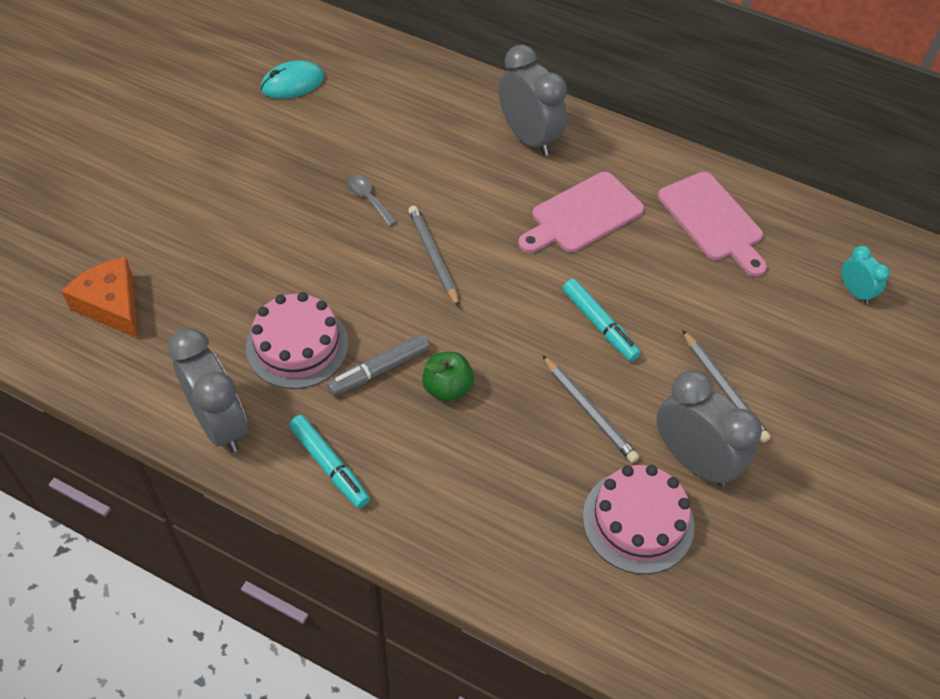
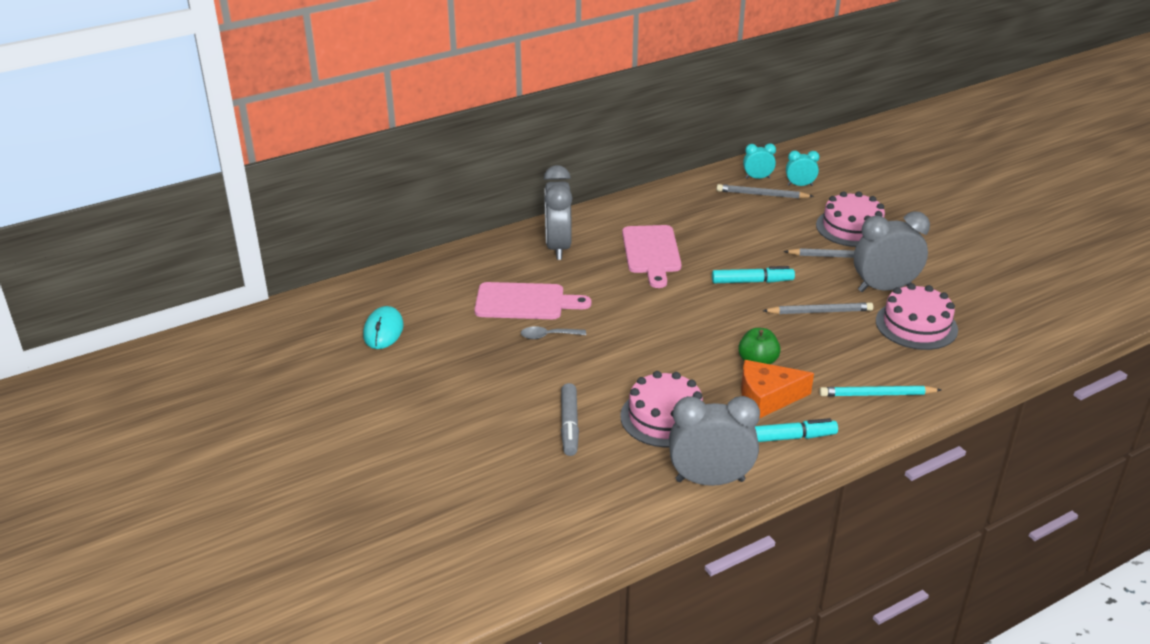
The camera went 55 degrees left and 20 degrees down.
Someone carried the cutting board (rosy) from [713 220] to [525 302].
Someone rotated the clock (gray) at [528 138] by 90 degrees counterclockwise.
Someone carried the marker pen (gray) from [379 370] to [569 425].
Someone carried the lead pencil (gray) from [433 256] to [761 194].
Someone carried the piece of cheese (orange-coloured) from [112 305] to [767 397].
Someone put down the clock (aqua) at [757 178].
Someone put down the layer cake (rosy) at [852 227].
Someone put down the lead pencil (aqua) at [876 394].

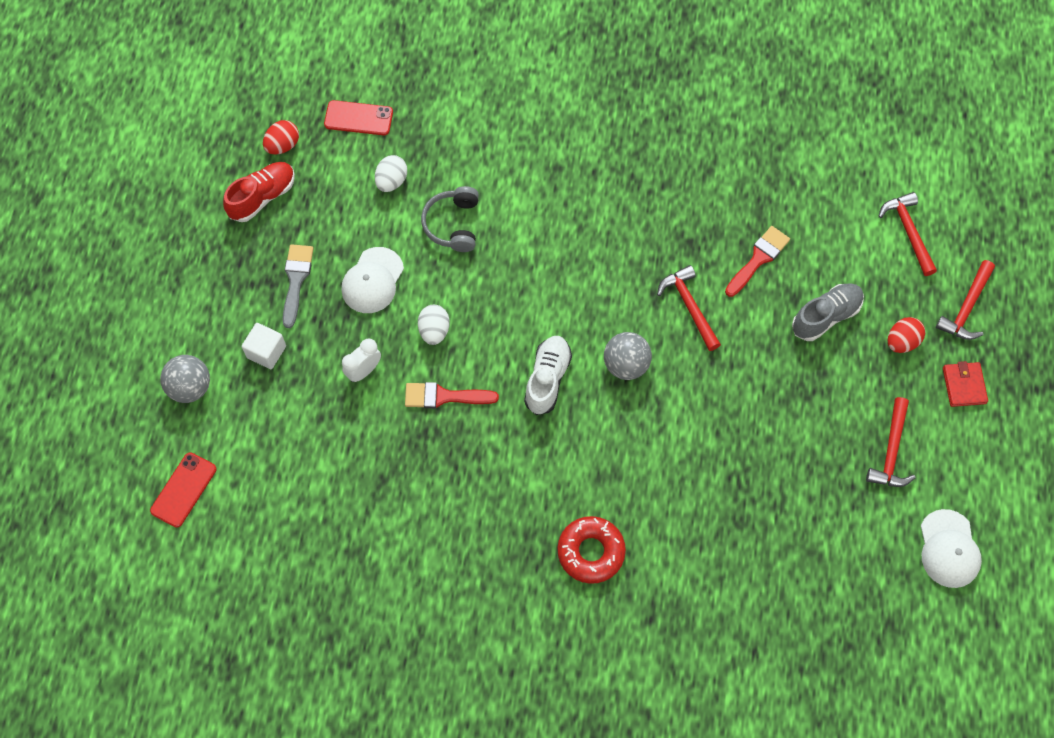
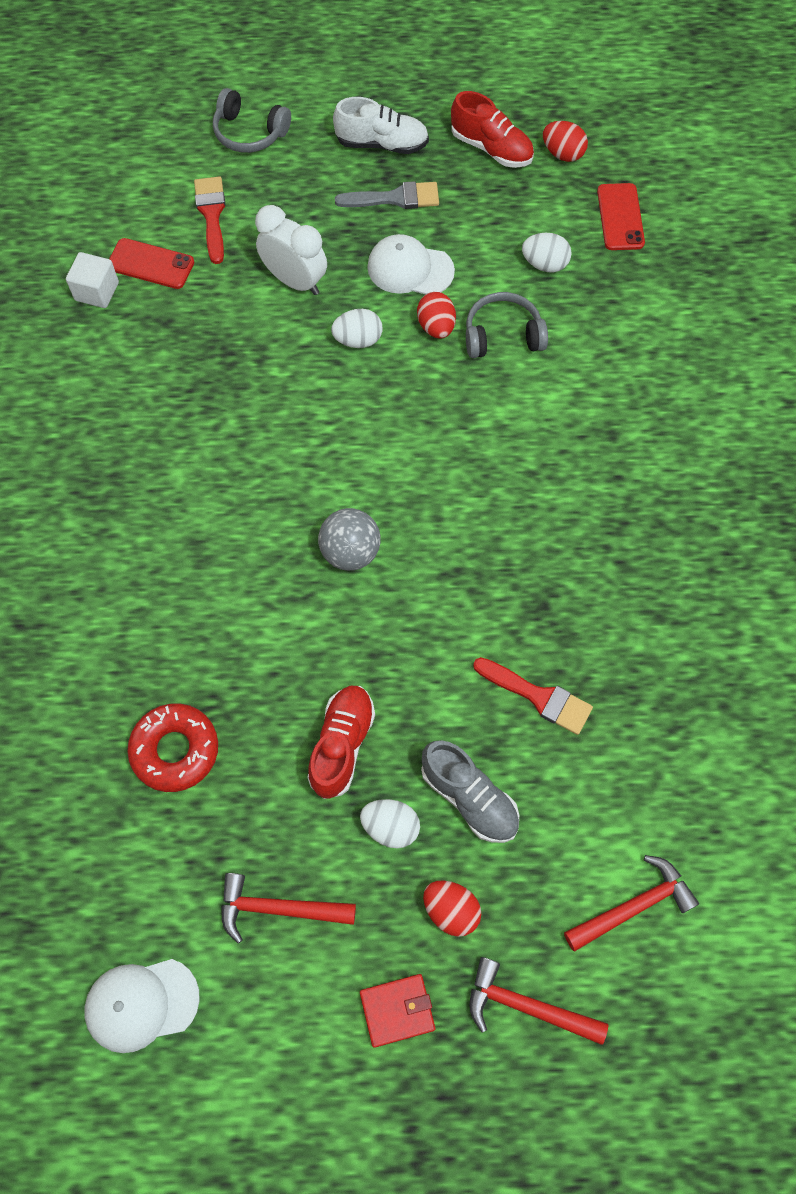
The camera went 80 degrees right and 0 degrees up.
Someone carried the solid cube (pure white) from [266 352] to [97 291].
Someone carried the smartphone (crimson) from [184 490] to [150 264].
Someone carried the doughnut (crimson) from [591 552] to [175 750].
Someone carried the paint brush (crimson) from [444 396] to [211 215].
Someone swapped the play ball (gray) at [190 387] for the over-ear headphones (gray) at [249 132].
Someone scaled the clock (pure white) at [364 371] by 1.51.
Someone put down the lace-up shoe (crimson) at [342 745].
Someone carried the lace-up shoe (pure white) from [547 379] to [382 144].
Someone put down the egg (pure white) at [390 827].
Someone put down the egg (crimson) at [436 327].
Someone took away the claw hammer (crimson) at [689 307].

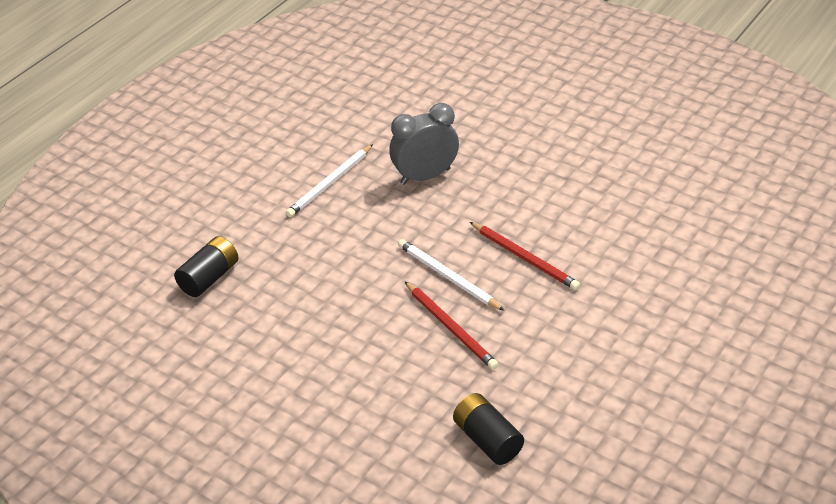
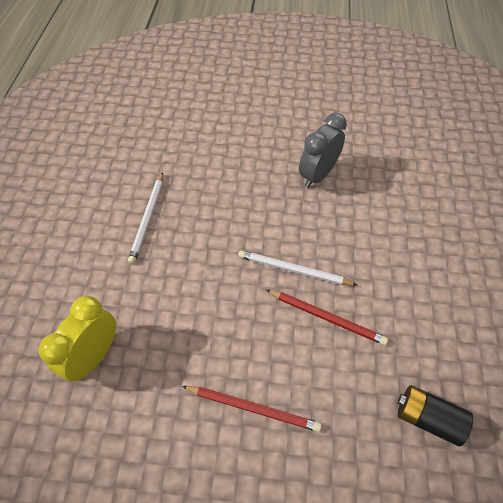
The camera went 30 degrees left and 15 degrees up.
Someone swapped the power cell (jet-black) at [209 278] for the clock (yellow) at [94 356].
Someone carried the lead pencil (crimson) from [525 258] to [253 408].
Someone carried the clock (gray) from [425 176] to [317 175].

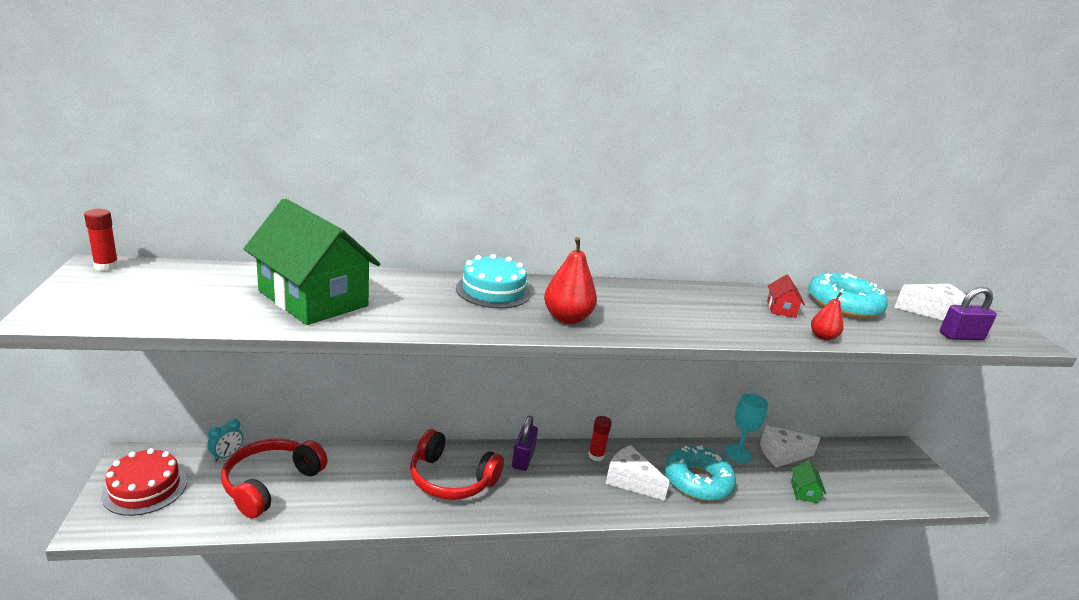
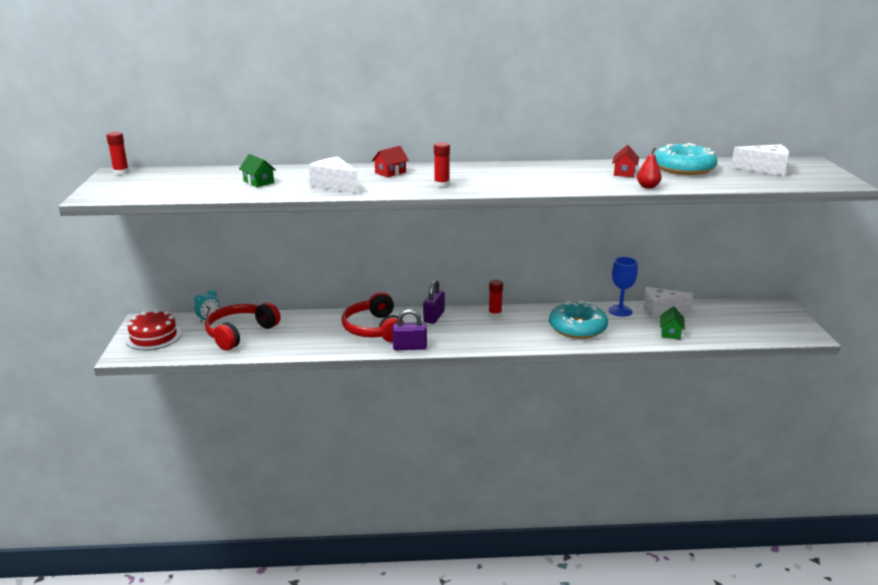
The camera went 10 degrees right and 0 degrees up.
Someone scaled the toy house (green) at [313 298] by 0.41.
Someone carried the piece of cheese (pure white) from [630 481] to [334 185].
Someone rotated the over-ear headphones (crimson) at [451 479] by 45 degrees clockwise.
Someone swapped the layer cake (aqua) at [493 291] for the toy house (crimson) at [390 172].
Someone carried the small lock (purple) from [961 336] to [409 347].
Someone swapped the pear fruit (crimson) at [567 318] for the glue (crimson) at [441 184].
Someone repainted the goblet (aqua) at [737 453], which became the goblet (blue) at [620 311].

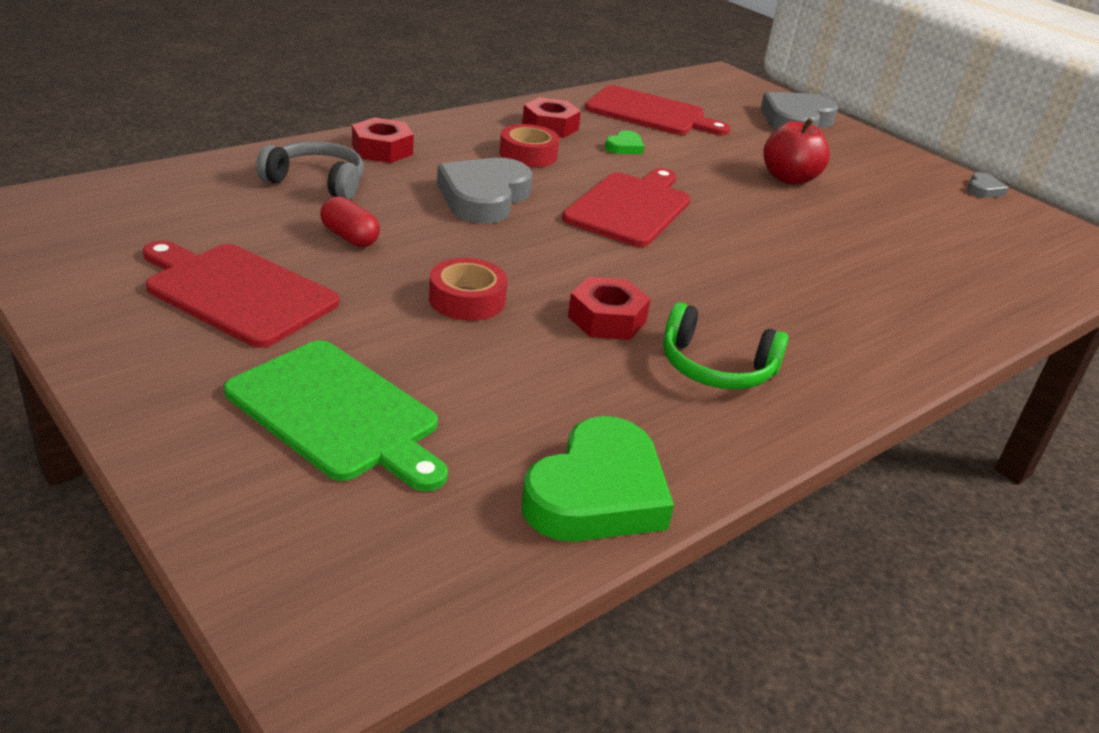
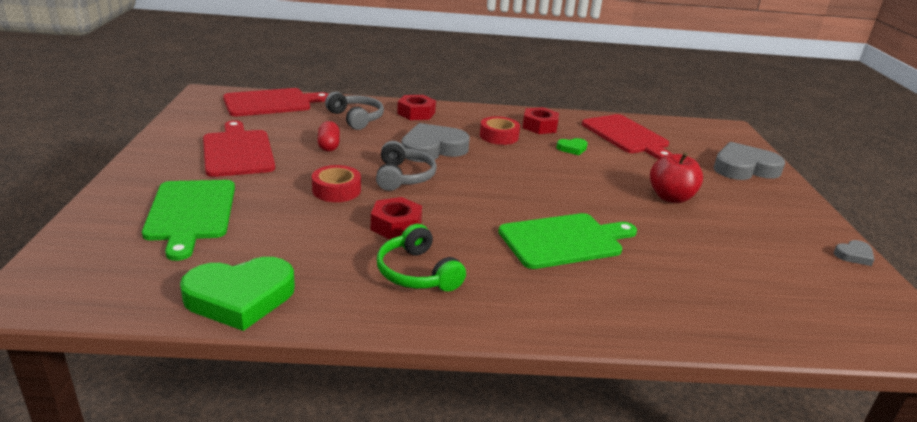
The camera went 40 degrees right and 5 degrees down.
Someone carried the cutting board (crimson) from [630 207] to [271 103].
Someone put down the over-ear headphones (gray) at [403 177].
Someone put down the cutting board (green) at [564 240].

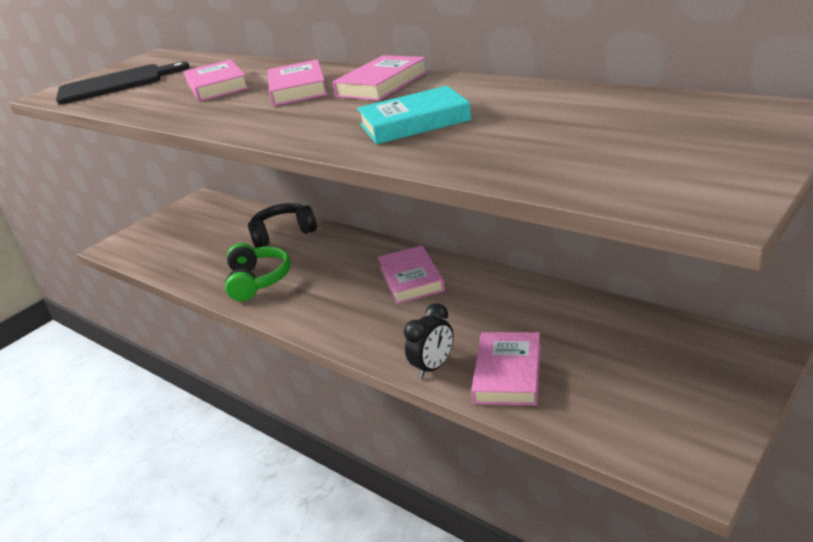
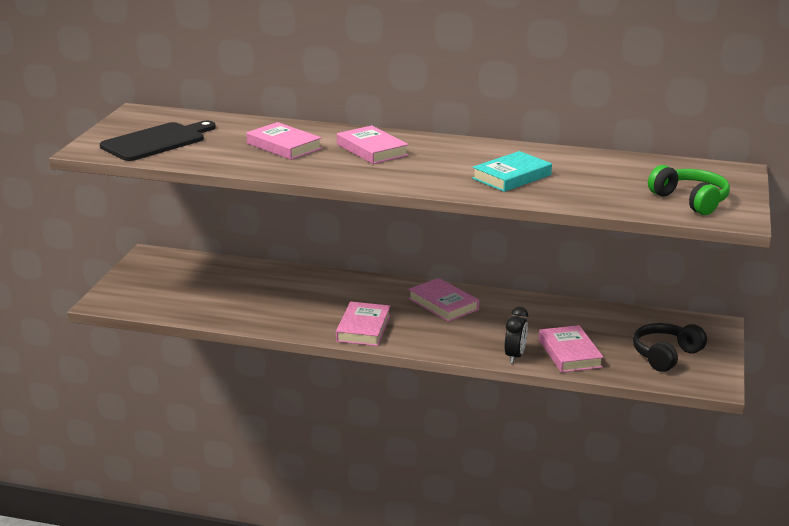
The camera went 30 degrees left and 5 degrees down.
Someone carried the book (rosy) from [382 84] to [363 328].
Someone carried the over-ear headphones (jet-black) from [283 234] to [666 355].
Someone carried the over-ear headphones (green) from [257 281] to [690 201].

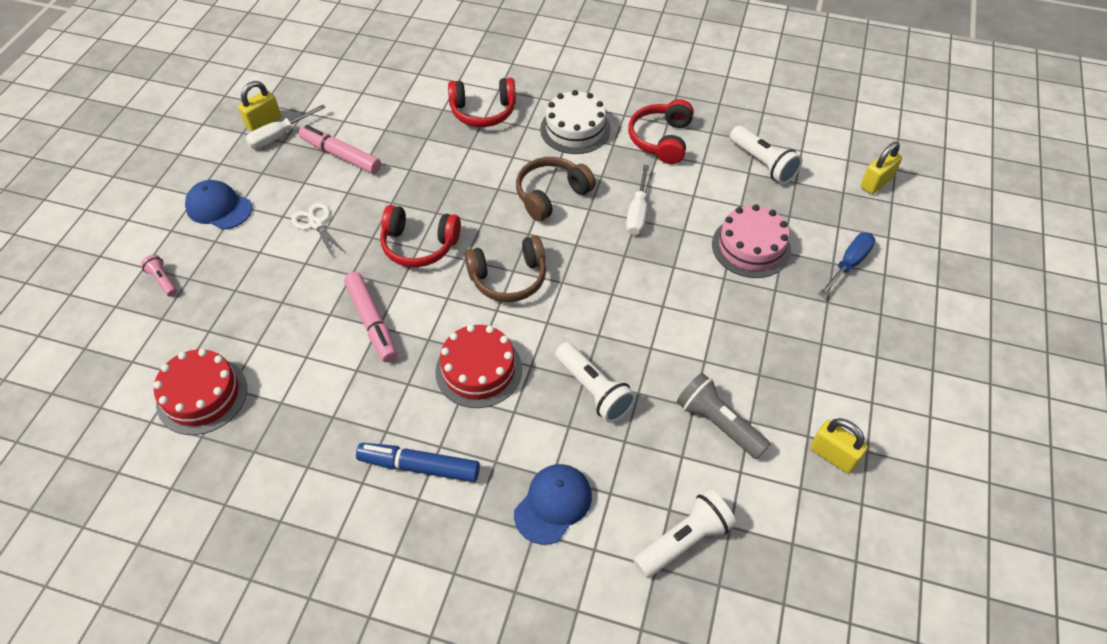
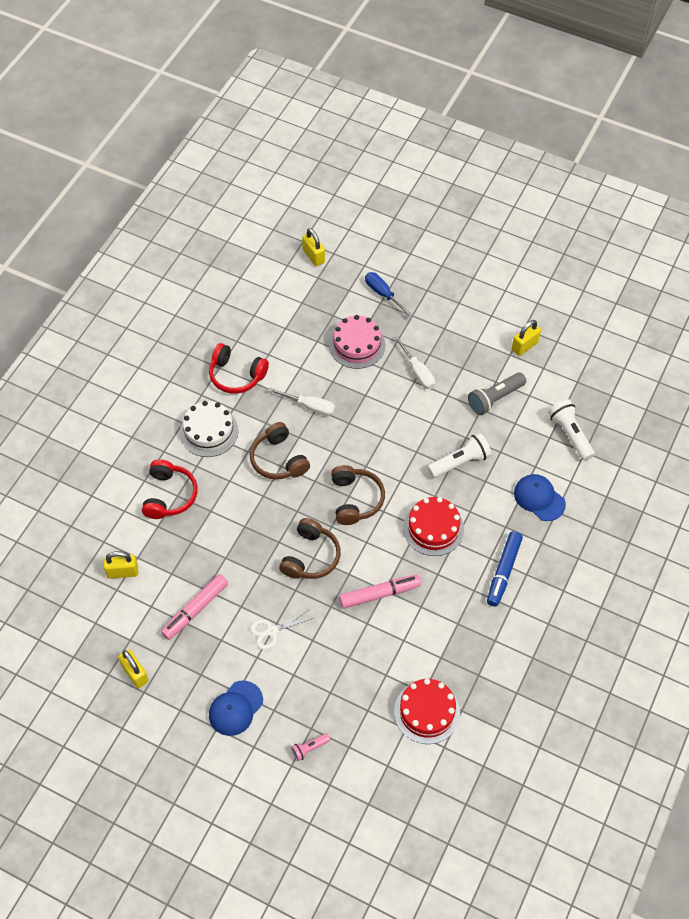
The camera went 80 degrees left and 5 degrees up.
Someone put down the small lock (yellow) at [123 572].
Someone repainted the over-ear headphones (crimson) at [419 245], which became the over-ear headphones (brown) at [311 556].
Someone carried the screwdriver (pure white) from [279 136] to [417 372].
Someone took away the pocket torch (pure white) at [762 163].

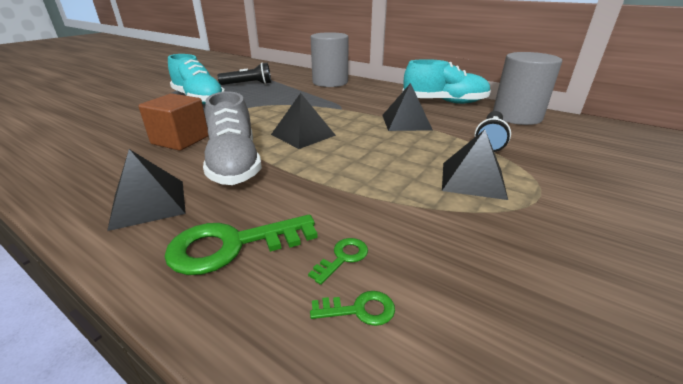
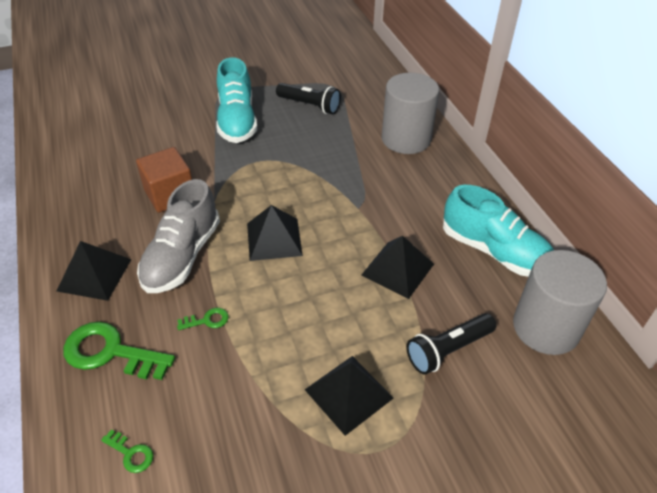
The camera went 35 degrees right and 15 degrees up.
Someone carried the latchkey (green) from [343 258] to [207 320].

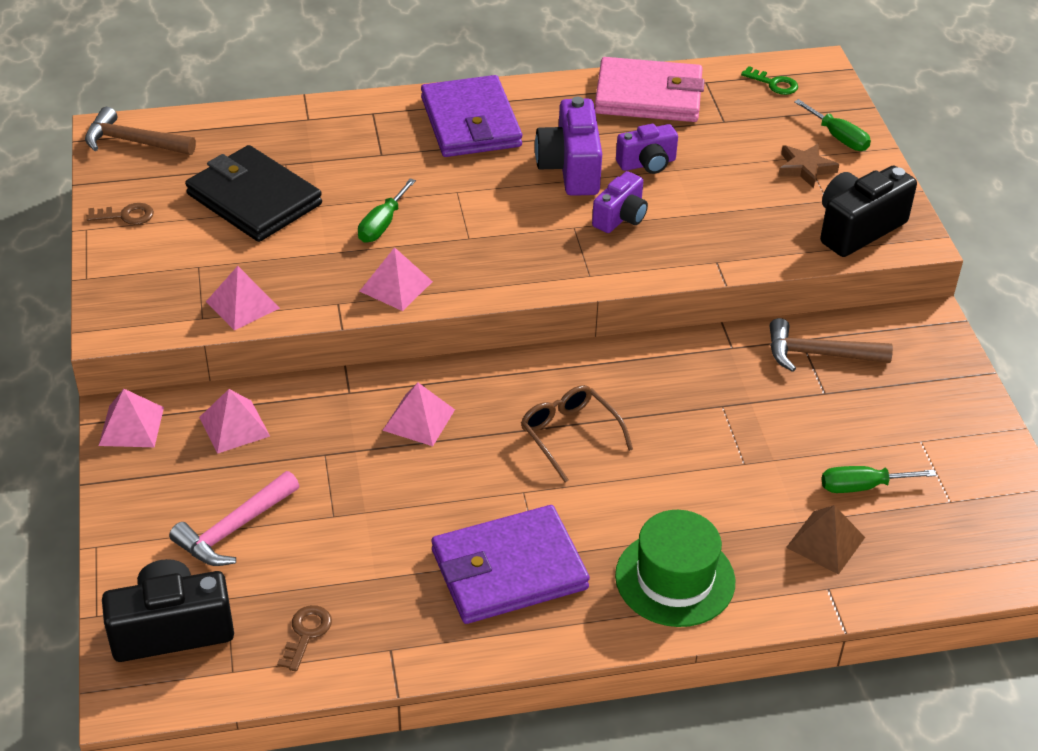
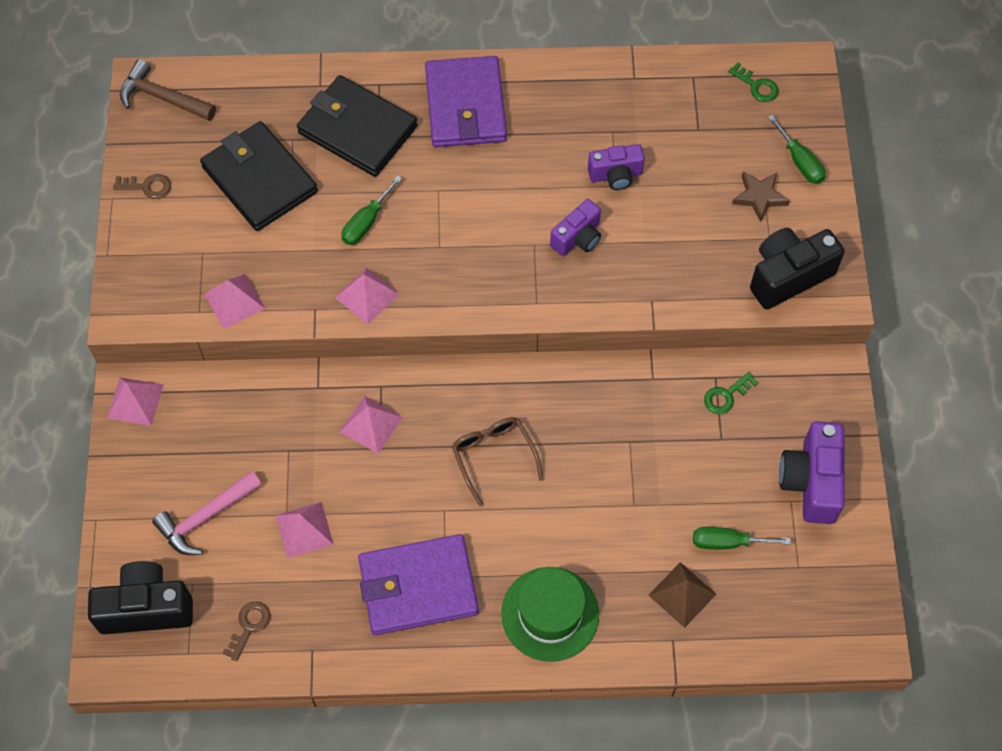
The camera went 10 degrees right and 20 degrees up.
Someone carried the pyramid shape (rosy) from [234 426] to [304 529].
Someone put down the billfold (jet-black) at [357 129].
Someone swapped the claw hammer (brown) at [818 354] for the latchkey (green) at [726 396].
Someone carried the photo camera (purple) from [570 168] to [811 481].
Someone took away the billfold (rosy) at [648 96].

